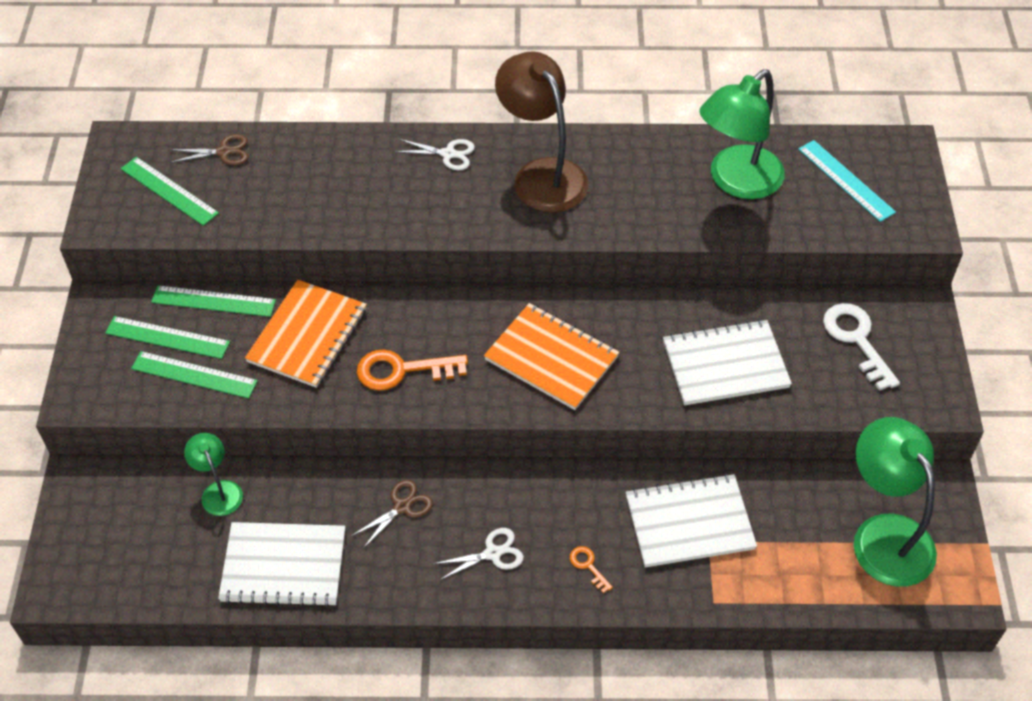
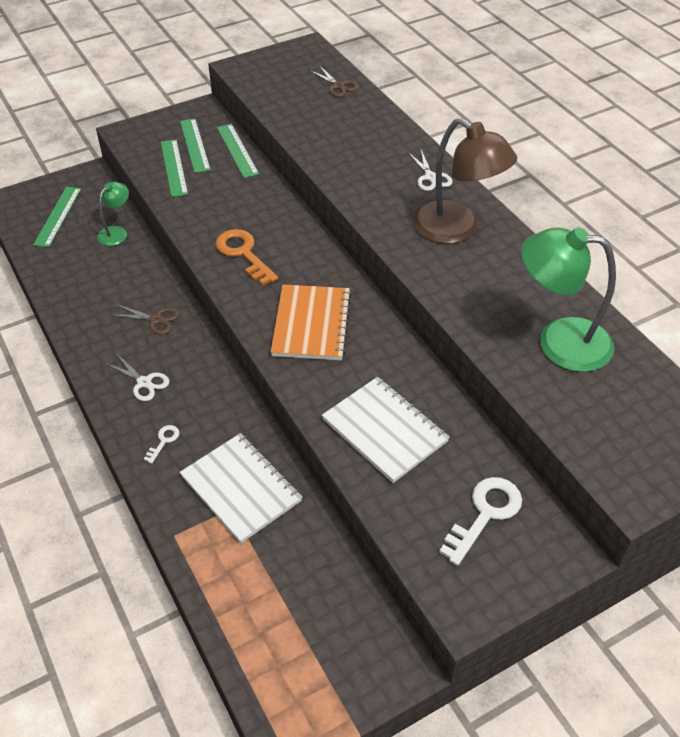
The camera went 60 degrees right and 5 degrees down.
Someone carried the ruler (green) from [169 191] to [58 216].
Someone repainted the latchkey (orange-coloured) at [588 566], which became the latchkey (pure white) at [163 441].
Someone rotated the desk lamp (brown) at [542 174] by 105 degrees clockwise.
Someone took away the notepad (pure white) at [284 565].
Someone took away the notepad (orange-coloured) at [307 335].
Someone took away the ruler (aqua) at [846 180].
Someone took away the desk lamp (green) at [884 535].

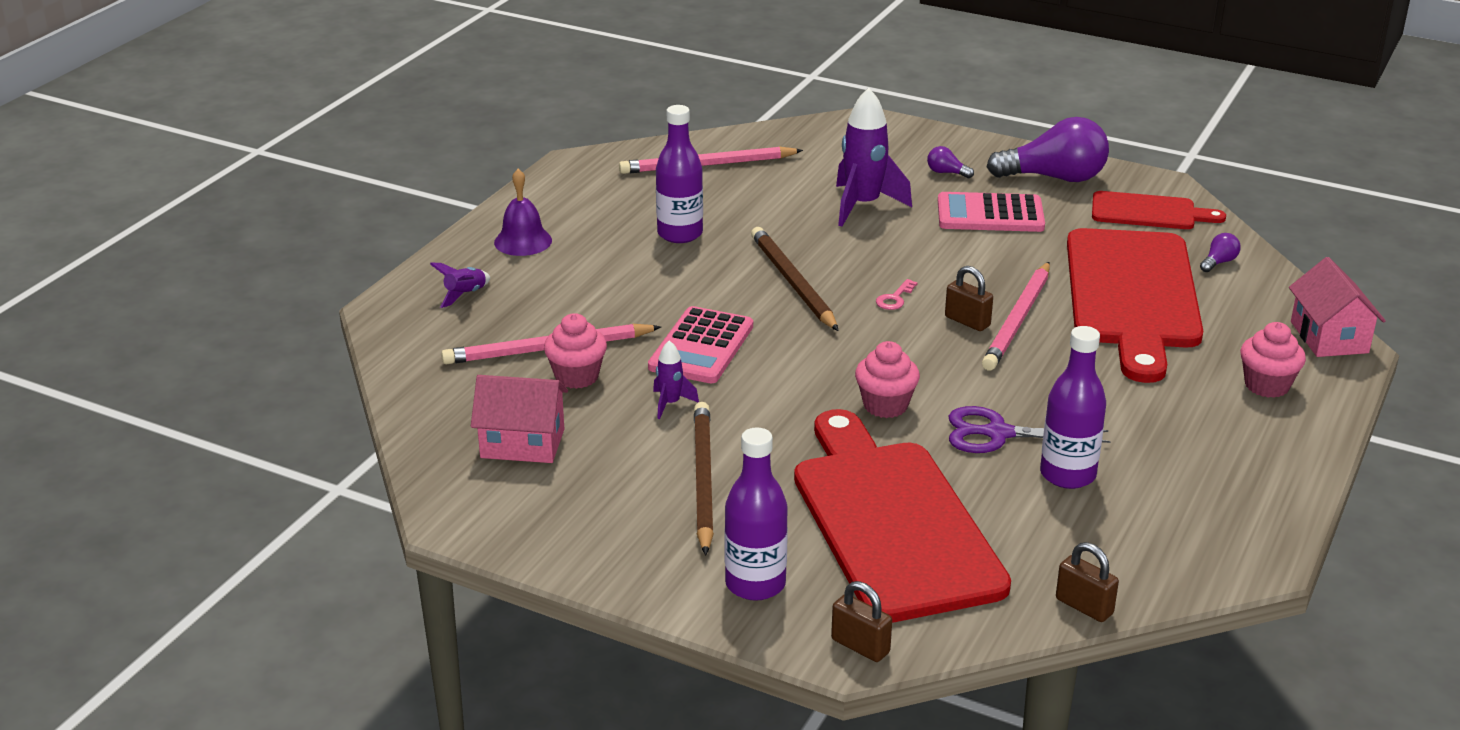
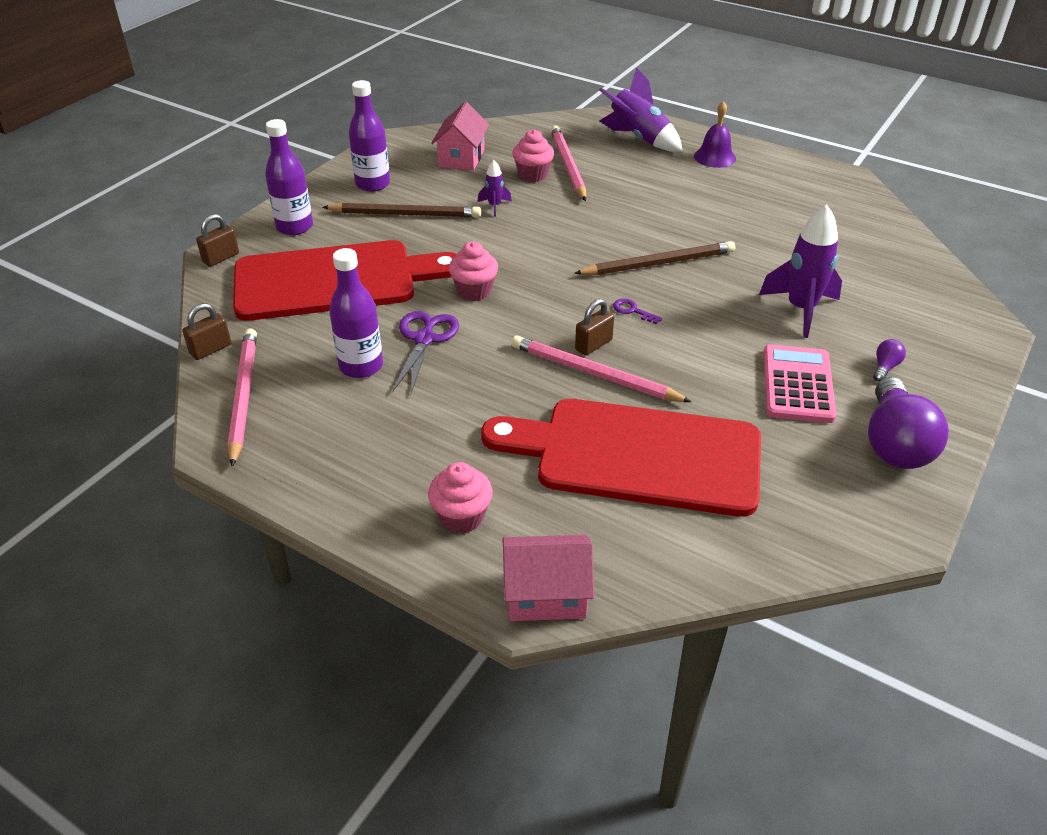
The camera went 95 degrees right and 10 degrees up.
Someone carried the lead pencil (rosy) from [707 165] to [243 396].
Someone carried the bottle (purple) from [680 234] to [373 184].
Someone scaled the rocket (purple) at [465 295] by 2.03.
Someone repainted the latchkey (rosy) at [895 298], which became the latchkey (purple) at [632 311].
Someone took away the pocket calculator (rosy) at [701 347].
Someone took away the cutting board (crimson) at [1148 212].
Someone took away the lightbulb (purple) at [1219 262].

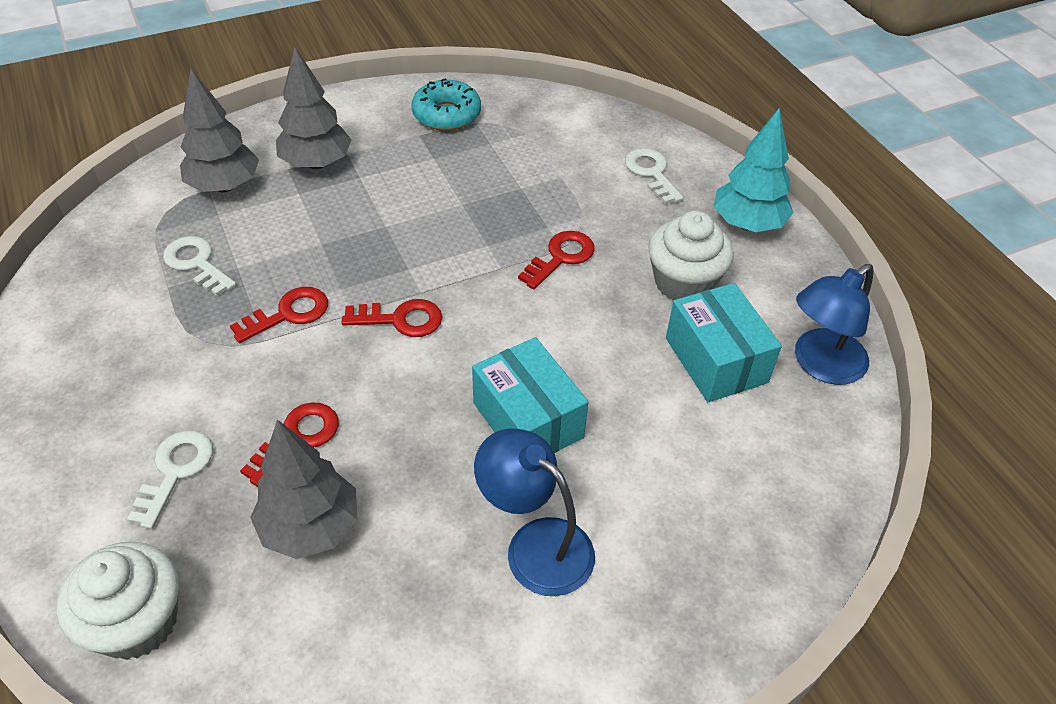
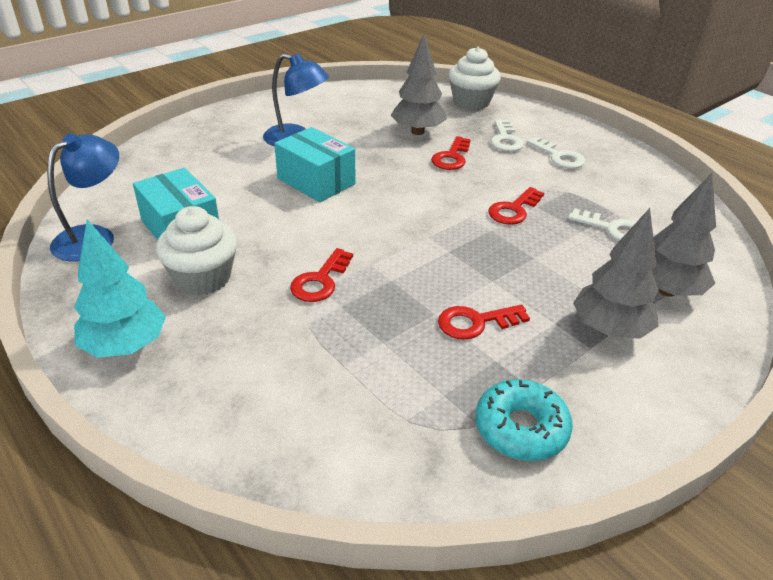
The camera went 165 degrees right and 10 degrees down.
Someone carried the latchkey (crimson) from [400 319] to [476 322].
Someone carried the latchkey (pure white) from [651 173] to [558 156].

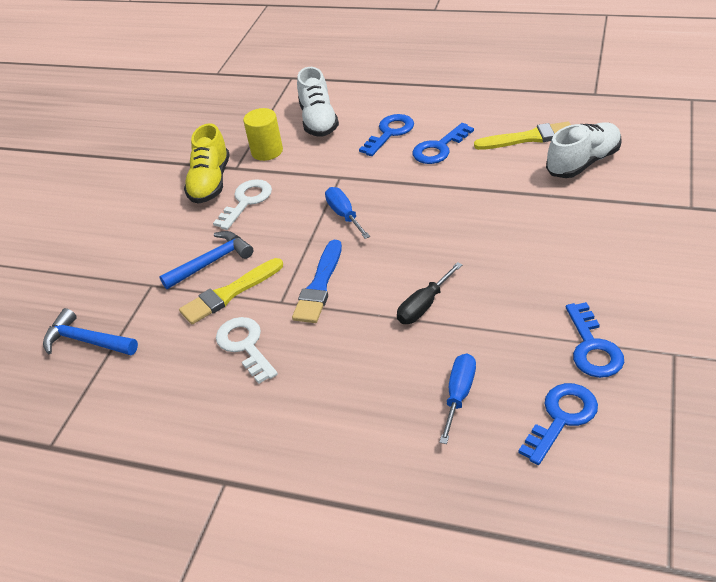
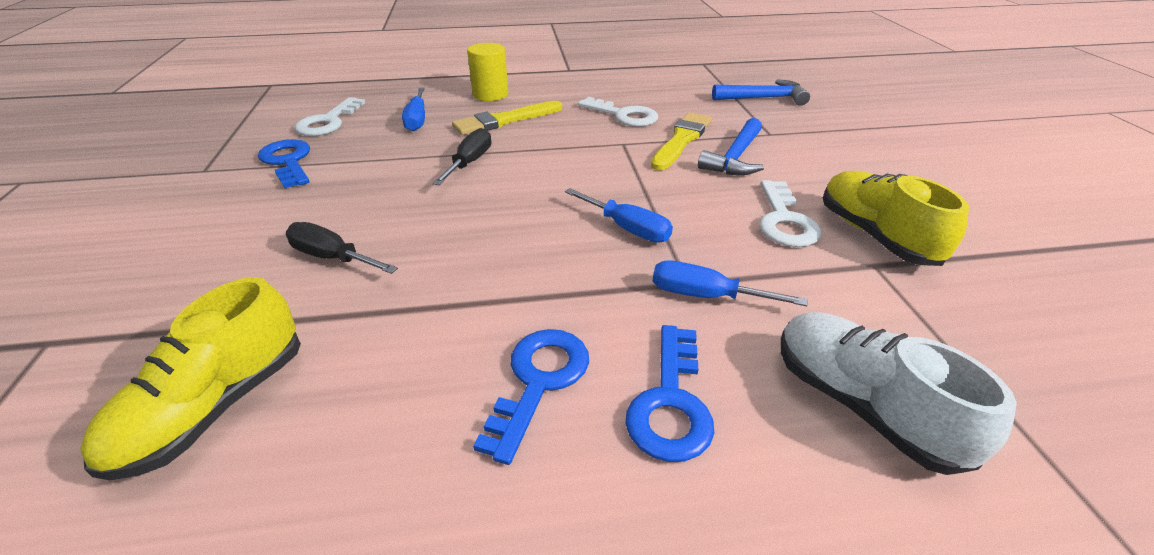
The camera went 150 degrees right and 5 degrees down.
Someone repainted the lace-up shoe (pure white) at [583 162], which became the lace-up shoe (yellow) at [215 407].
Someone put down the screwdriver (jet-black) at [332 257].
Someone repainted the latchkey (blue) at [561 418], which became the latchkey (pure white) at [328 122].
Someone carried the paint brush (yellow) from [528 138] to [505 120].
Someone carried the cylinder shape (yellow) from [267 151] to [490 94].
Someone put down the screwdriver (blue) at [705 296].
Someone took away the paint brush (blue) at [319 285].

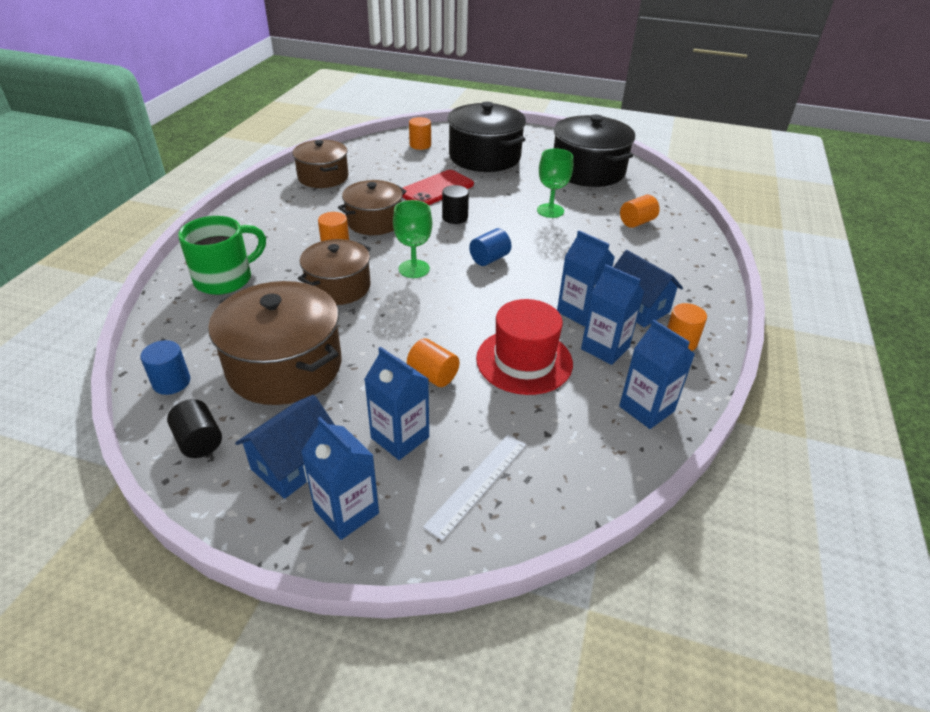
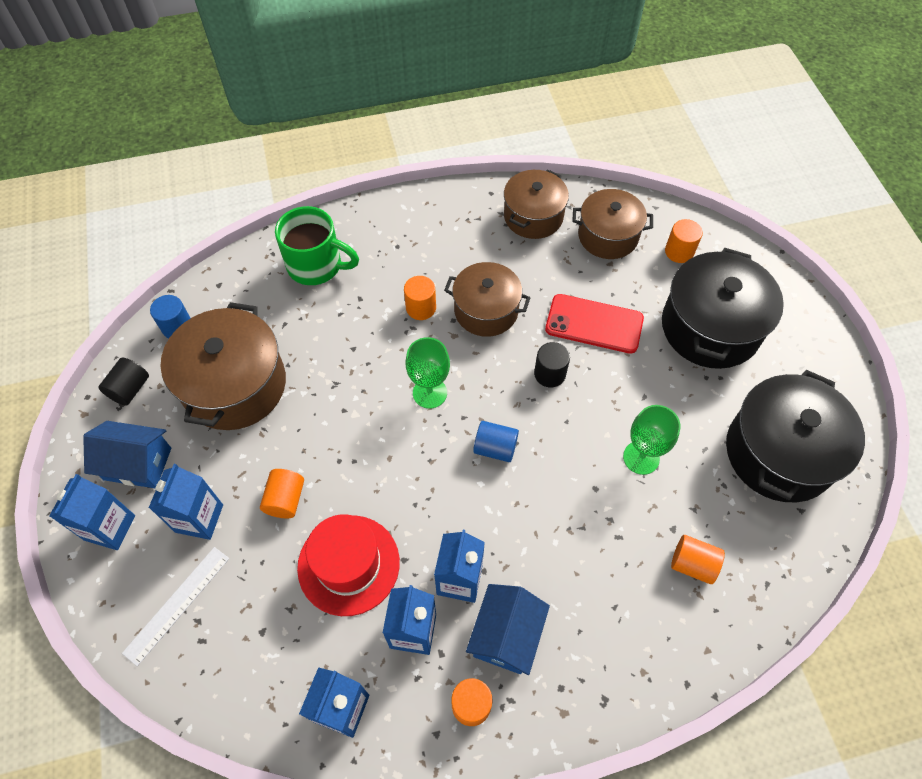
The camera went 60 degrees right and 20 degrees up.
Someone rotated the ruler (pure white) at [477 484] by 60 degrees counterclockwise.
Someone carried the cooking pot (brown) from [338 287] to [608 236].

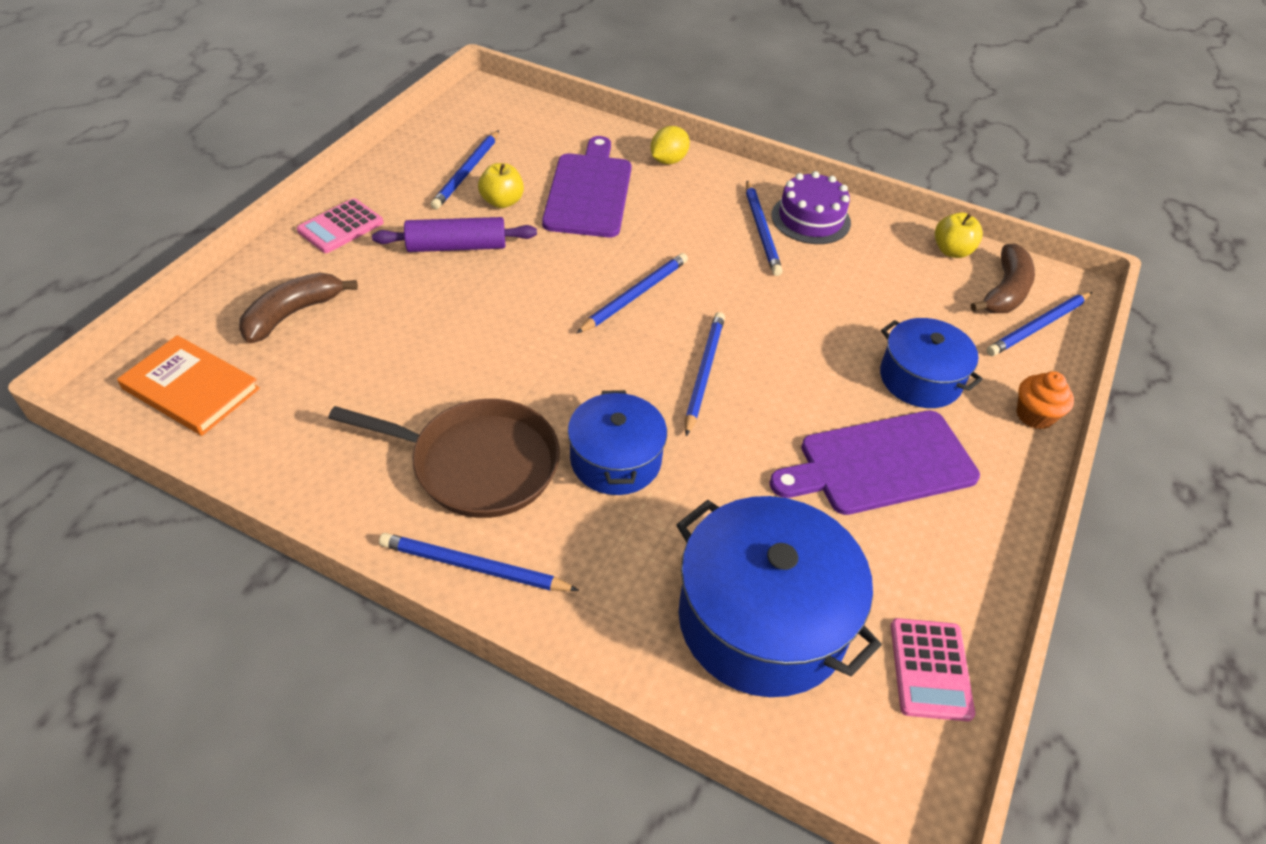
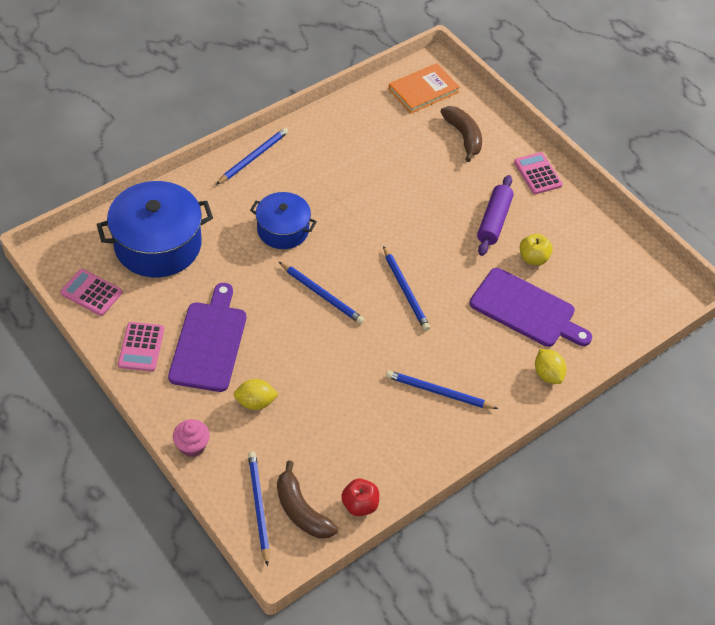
The camera went 115 degrees right and 5 degrees up.
Someone put down the pocket calculator (rosy) at [141 347].
Someone repainted the fairy cake (orange-coloured) at [1034 415], which became the fairy cake (rosy) at [192 446].
Someone swapped the cooking pot (blue) at [920 379] for the lemon (yellow) at [255 402].
Someone repainted the apple fruit (yellow) at [952 251], which became the apple fruit (crimson) at [360 505].
Someone took away the pan (brown) at [478 464].
Someone took away the lead pencil (blue) at [467 172].
Someone took away the layer cake (purple) at [810 219].

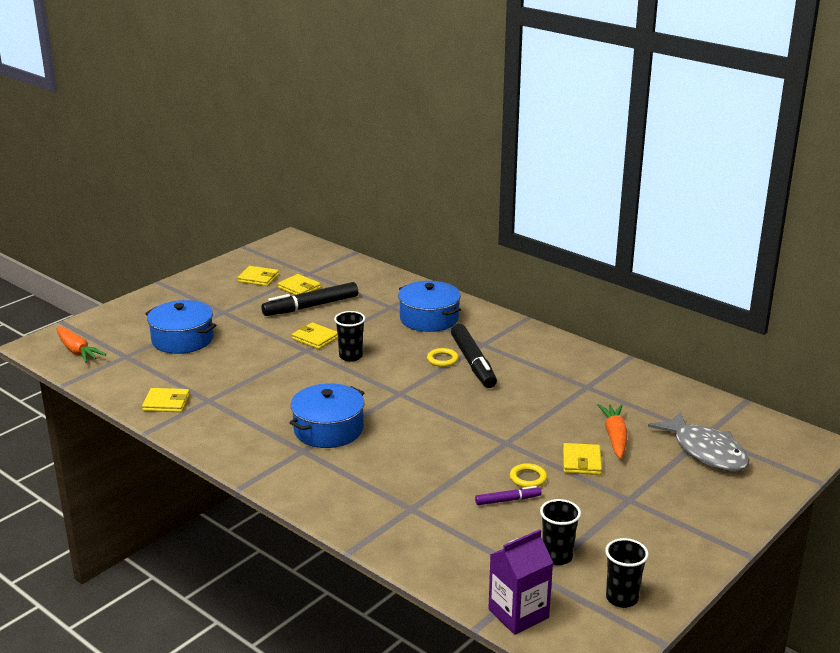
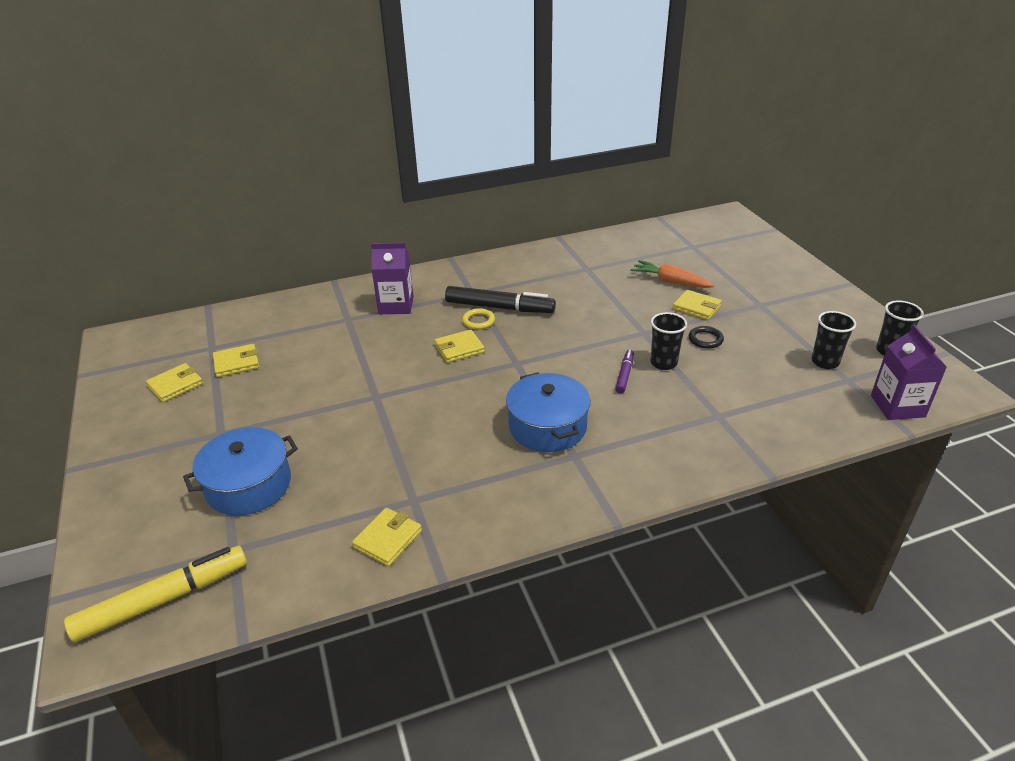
The camera went 60 degrees left and 10 degrees up.
Someone swapped the toy carrot (orange-coloured) at [77 351] for the marker pen (yellow) at [163 600].
Someone swapped the cooking pot (blue) at [429 319] for the juice carton (purple) at [396 305].
Someone carried the billfold (yellow) from [315 338] to [459 348].
Someone carried the marker pen (purple) from [508 500] to [624 375].
Someone carried the tumbler (jet-black) from [351 356] to [663 363].
Someone repainted the hoop (yellow) at [528 478], which became the hoop (jet-black) at [705 339].
Someone took away the marker pen (jet-black) at [311 306].
Someone took away the toy fish (gray) at [705 451].

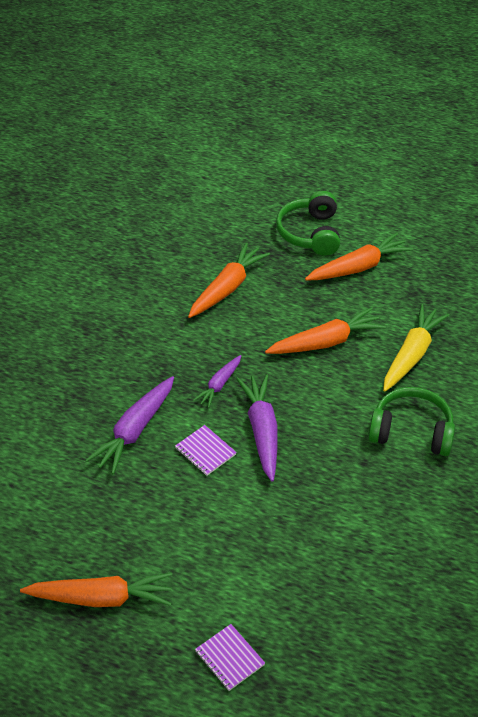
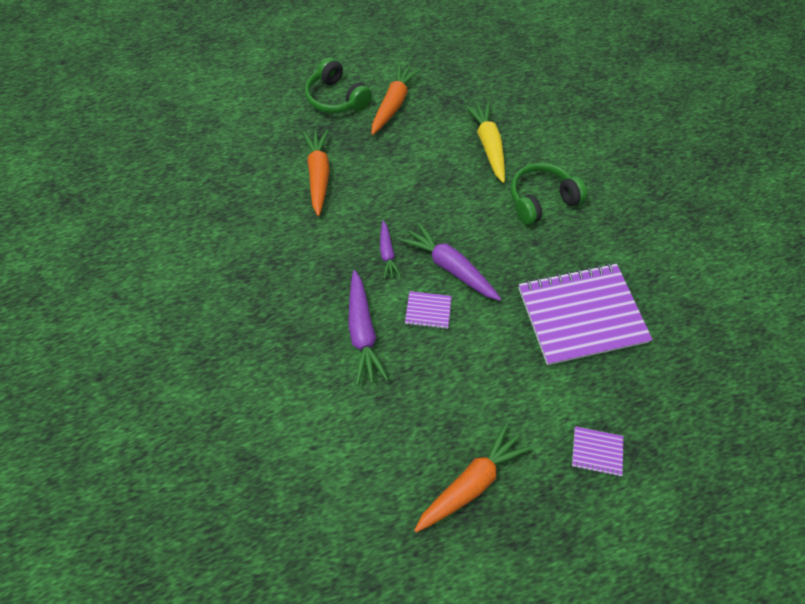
The camera went 40 degrees left and 15 degrees up.
Someone put down the notepad (purple) at [581 315].
Someone took away the toy carrot (orange-coloured) at [326 342].

